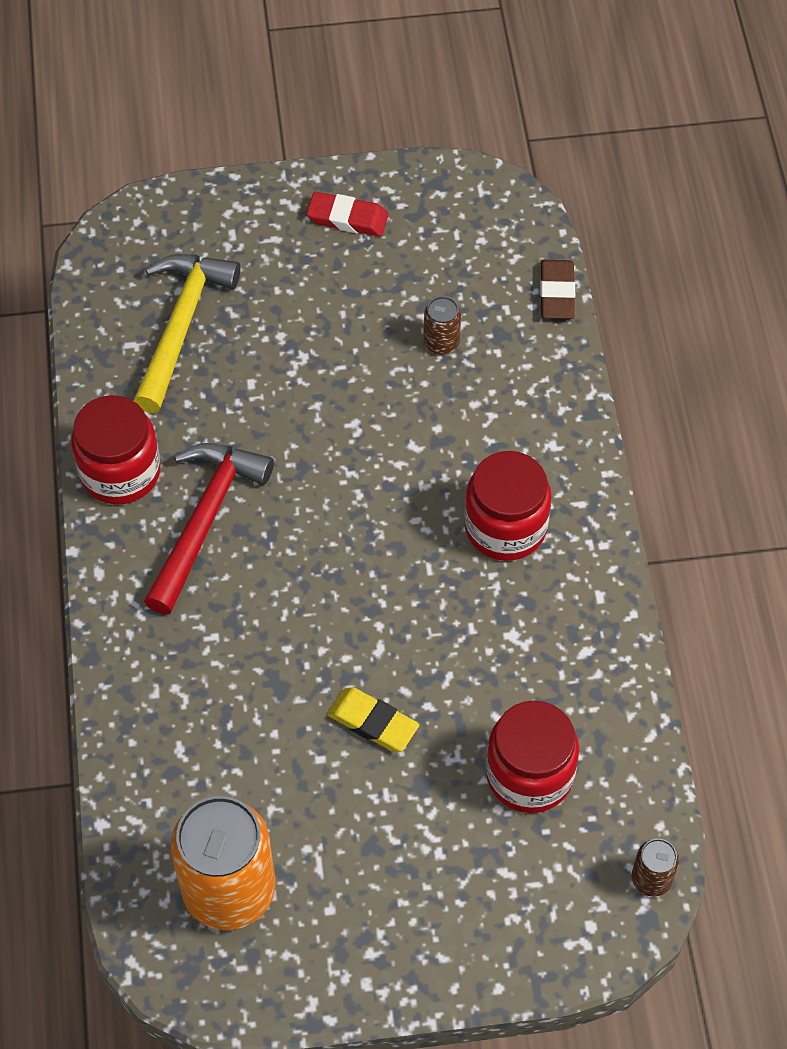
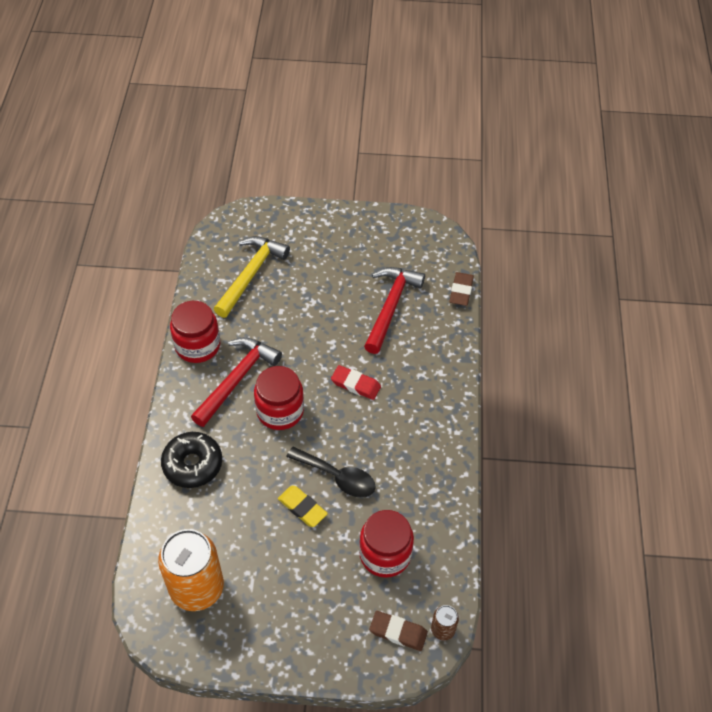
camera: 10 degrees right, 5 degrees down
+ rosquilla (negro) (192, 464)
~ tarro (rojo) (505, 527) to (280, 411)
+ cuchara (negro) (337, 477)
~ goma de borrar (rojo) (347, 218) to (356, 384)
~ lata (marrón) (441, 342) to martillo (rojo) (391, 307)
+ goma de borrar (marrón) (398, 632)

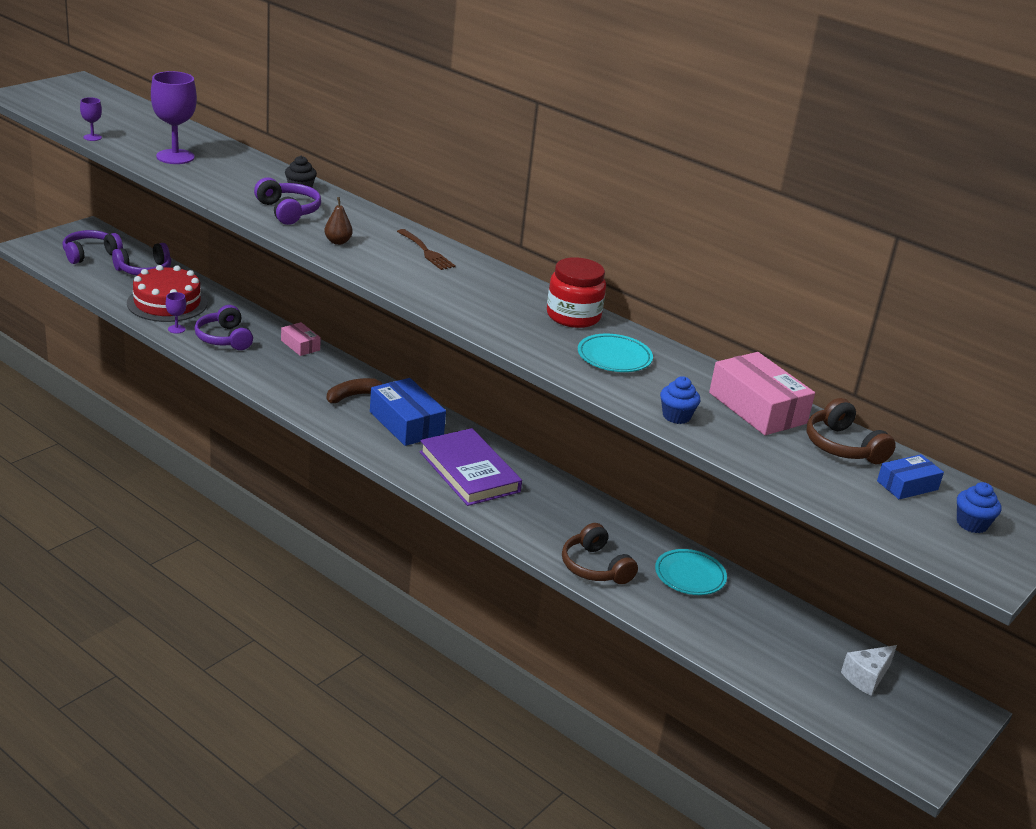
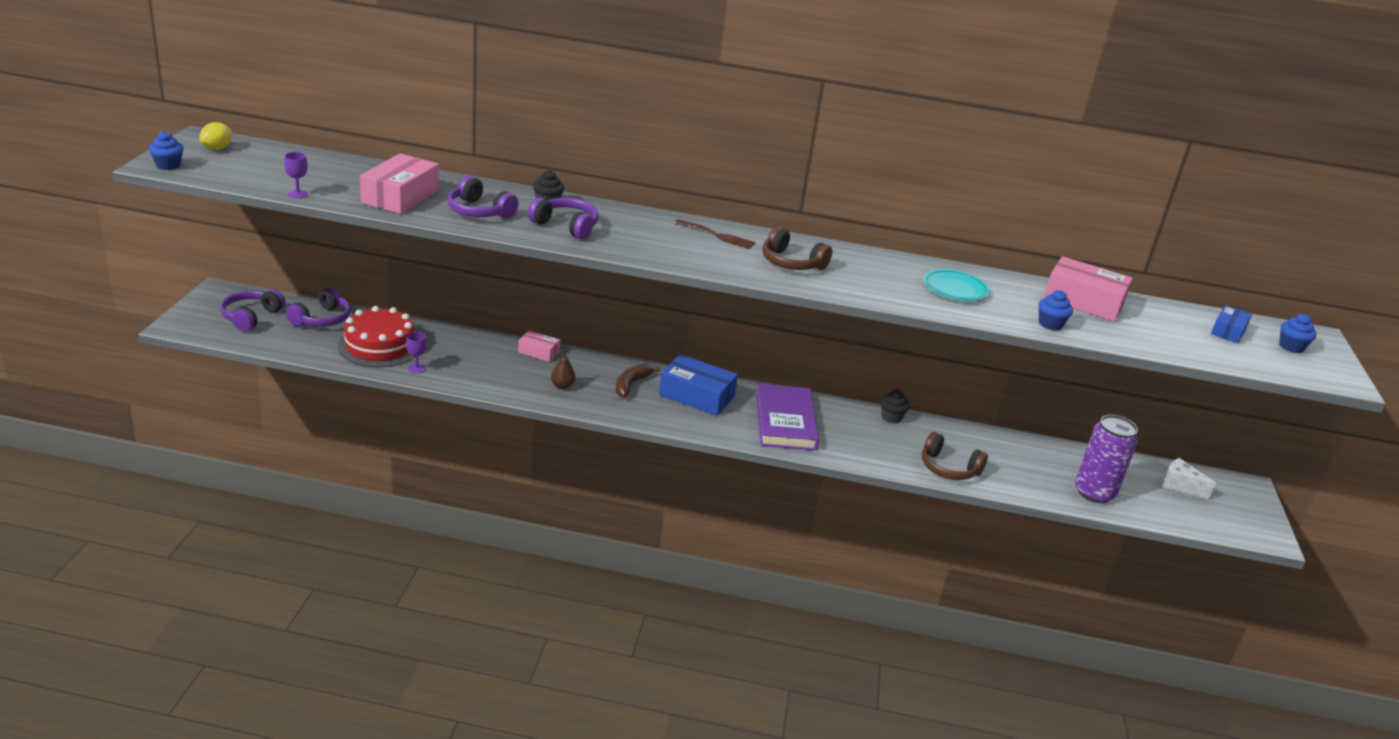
camera: 30 degrees left, 0 degrees up
+ magdalena (azul) (168, 165)
+ limón (amarillo) (217, 148)
~ copa (morado) (175, 157) to caja (rosa) (400, 196)
~ auriculares (morado) (224, 338) to (479, 211)
~ pera (marrón) (338, 242) to (562, 386)
~ libro (morado) (469, 472) = (785, 421) 60 degrees clockwise
~ auriculares (marrón) (842, 446) to (791, 263)
+ magdalena (negro) (891, 417)
+ lata (morado) (1094, 493)
~ queso (blanco) (866, 677) = (1180, 486) 105 degrees clockwise
- tarro (rojo) (573, 316)
- plato (turquesa) (690, 576)

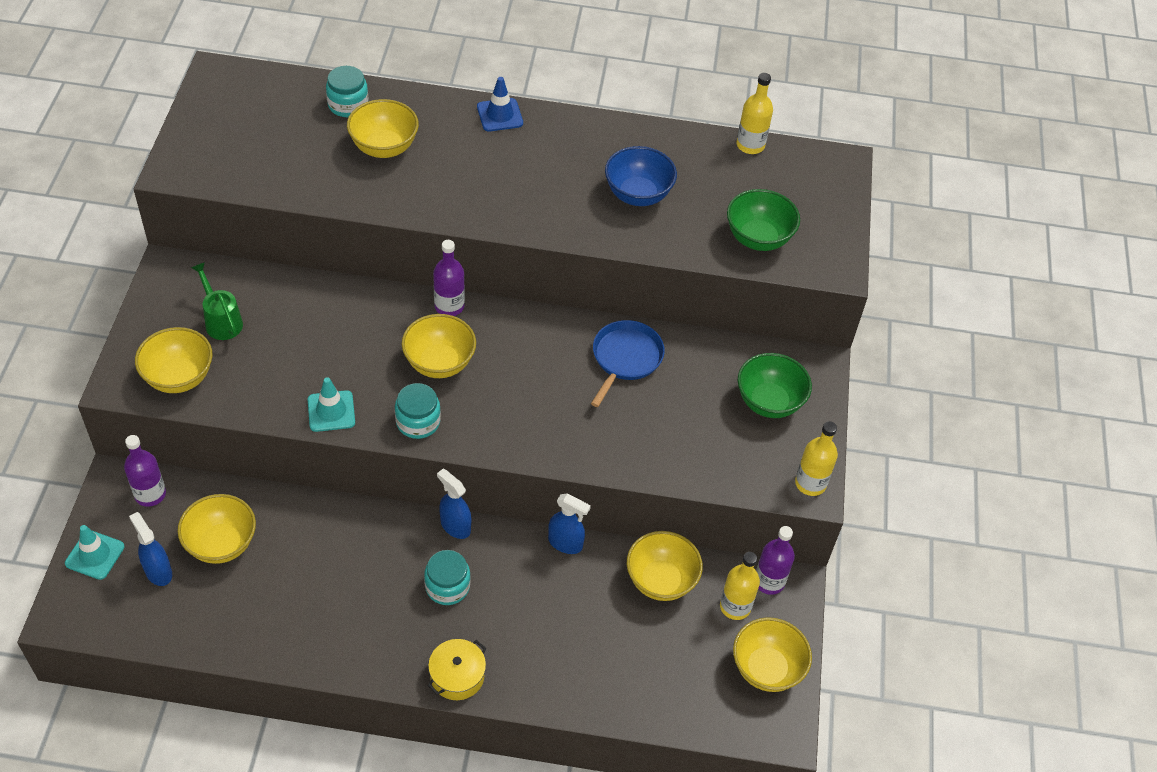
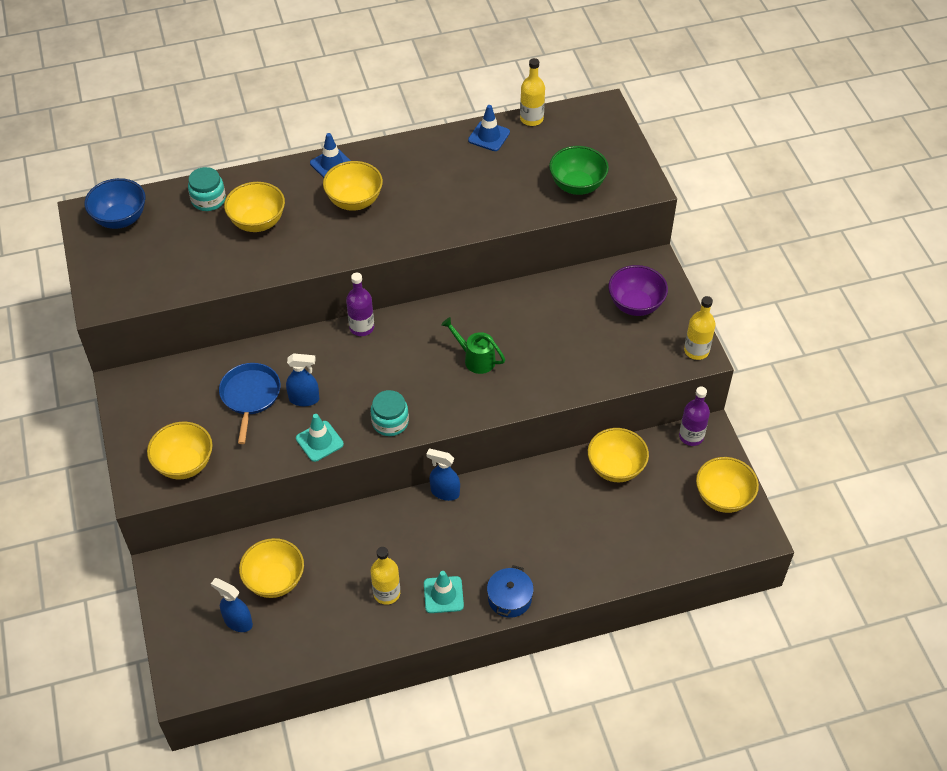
camera: 20 degrees left, 0 degrees up
~ cuenco (azul) (638, 195) to (120, 219)
~ sartén (azul) (625, 358) to (250, 396)
~ pulverizador (azul) (565, 543) to (304, 399)
~ cuenco (amarillo) (439, 363) to (354, 201)
~ botella (amarillo) (735, 606) to (386, 593)
~ cono de tráfico (turquesa) (95, 555) to (443, 595)
~ regadera (verde) (221, 321) to (475, 359)
+ cono de tráfico (azul) (489, 136)
~ olla (amarillo) (457, 676) to olla (azul) (509, 598)
~ cuenco (verde) (769, 402) to cuenco (morado) (635, 305)
- botella (morado) (150, 494)
- tarro (turquesa) (447, 586)

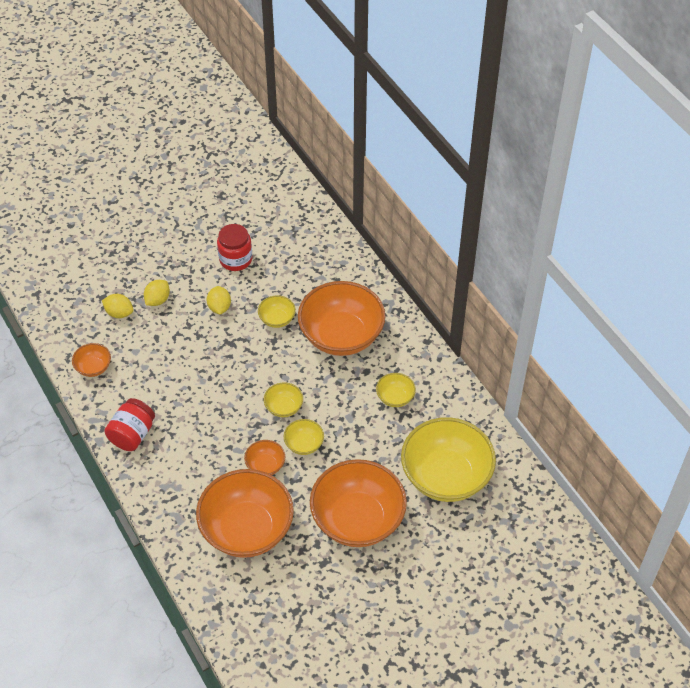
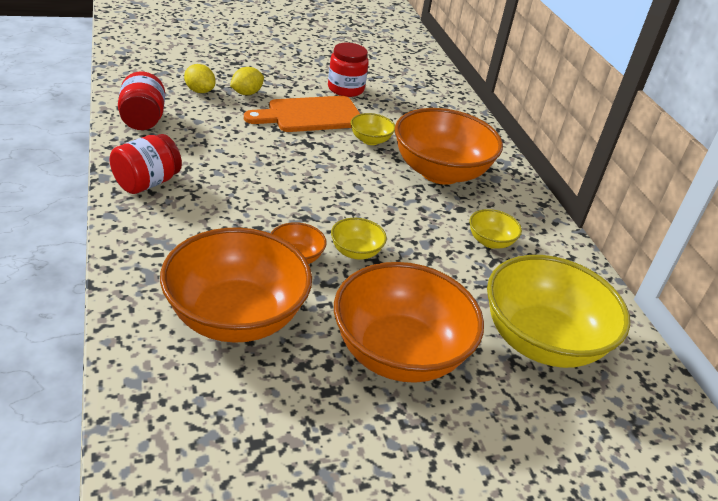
camera: 10 degrees right, 15 degrees down
~ cuenco (naranja) (93, 367) to tarro (rojo) (142, 120)
~ limón (amarillo) (219, 307) to tabla de cortar (naranja) (310, 115)
- cuenco (amarillo) (284, 407)

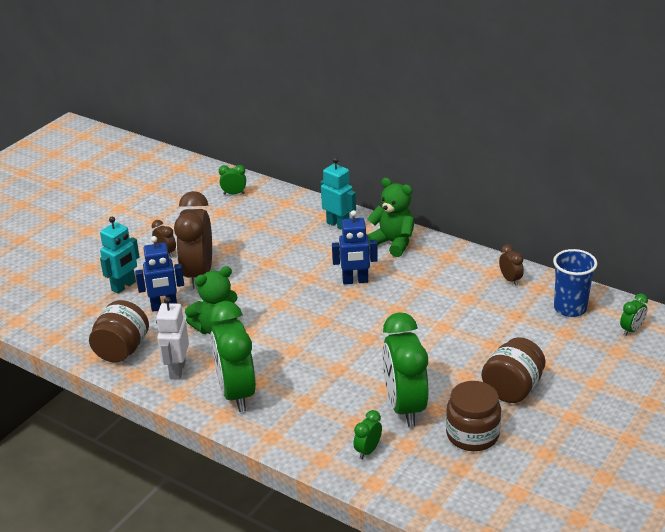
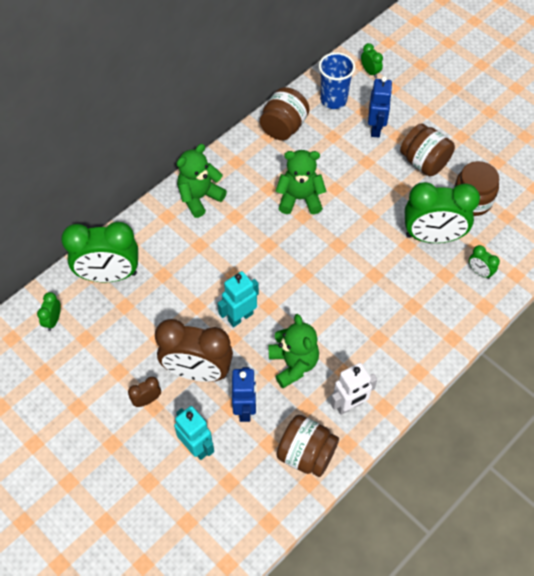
camera: 80 degrees left, 25 degrees up
~ despertador (verde) (236, 393) to (109, 275)
~ robot (turquesa) (338, 225) to (240, 317)
~ despertador (marrón) (510, 280) to tarro (marrón) (283, 127)
+ osito (verde) (300, 199)
~ robot (blanco) (177, 370) = (349, 405) 45 degrees counterclockwise
~ robot (azul) (355, 281) to (376, 128)

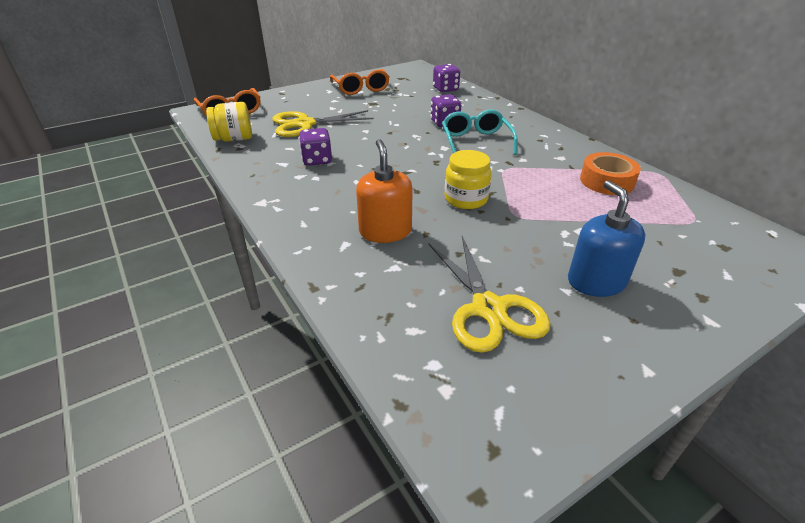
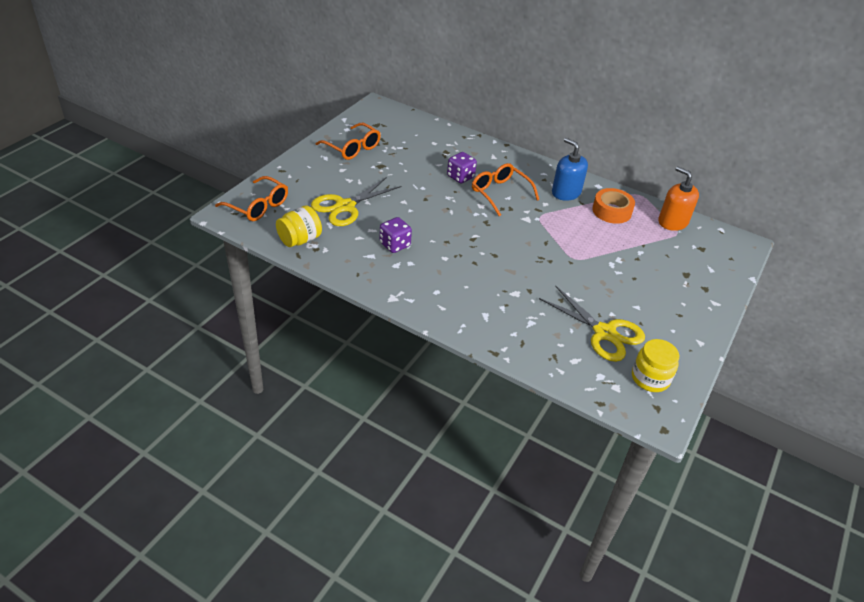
camera: 30 degrees left, 5 degrees up
~ gafas (turquesa) (476, 142) to gafas (naranja) (500, 193)
~ dispensador de jabón (azul) (596, 281) to (566, 192)
~ tarro (amarillo) (466, 199) to (650, 378)
~ dispensador de jabón (naranja) (385, 231) to (672, 222)
- dado (morado) (445, 89)

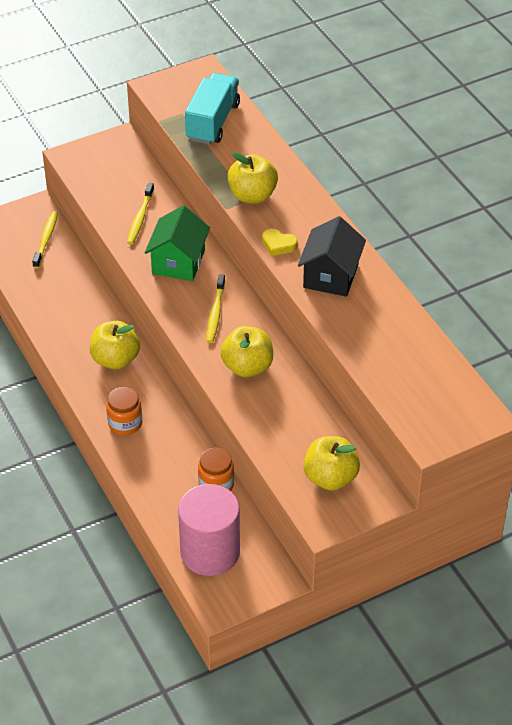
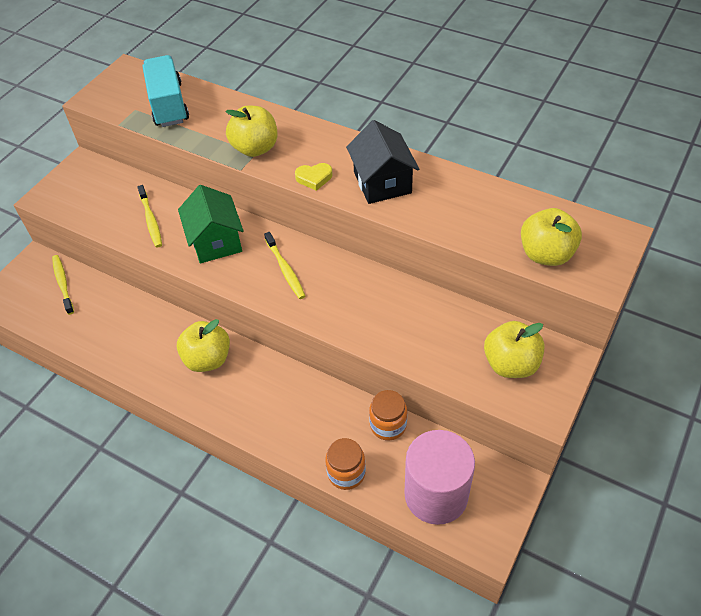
camera: 30 degrees left, 5 degrees up
~ tarro (naranja) (125, 423) to (346, 473)
~ manzana (amarillo) (247, 367) to (546, 254)

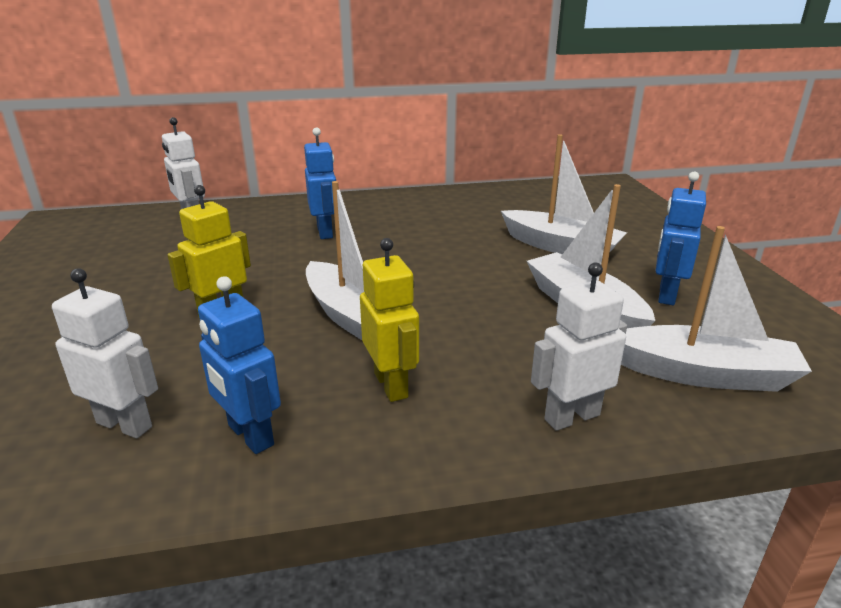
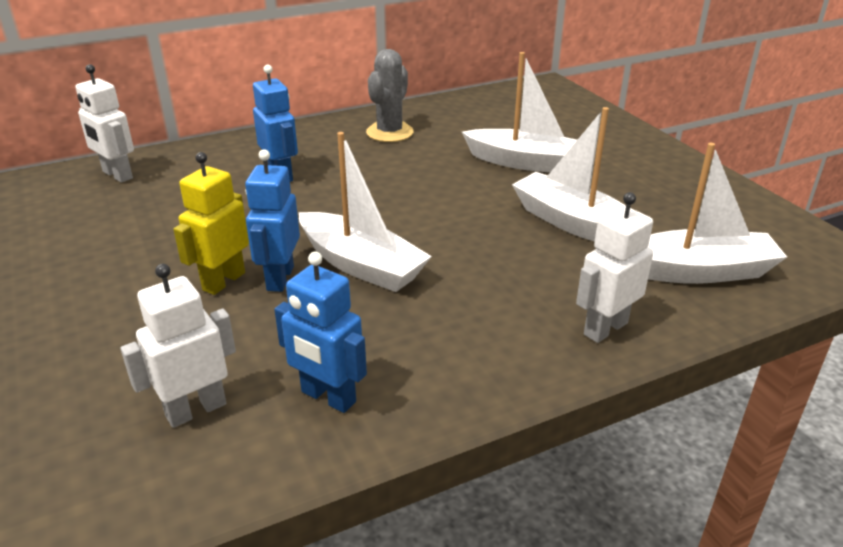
camera: 15 degrees left, 5 degrees up
~ robot (blanco) (125, 424) = (196, 410) 45 degrees counterclockwise
~ robot (azul) (666, 295) to (279, 278)
+ cactus (gris) (389, 132)
- robot (amarillo) (391, 385)

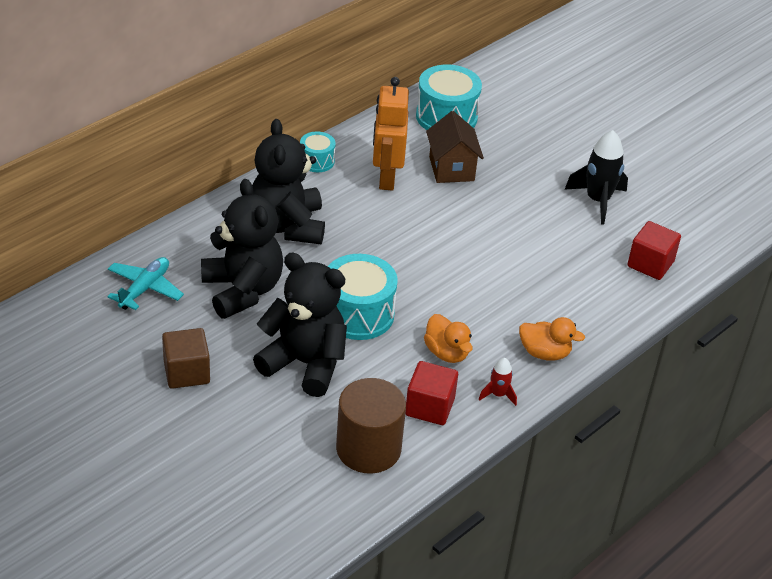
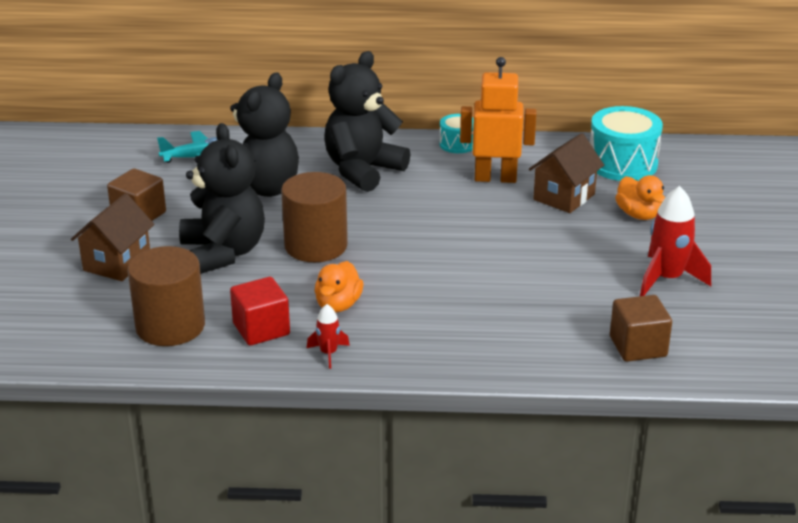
camera: 50 degrees right, 10 degrees down
+ casa (marrón) (117, 263)
~ tambor (turquesa) (358, 314) to cilindro (marrón) (316, 246)
~ robot (naranja) (386, 178) = (495, 178) 45 degrees clockwise
~ cubo (rojo) (650, 264) to cubo (marrón) (638, 346)
~ pato (naranja) (544, 353) to (638, 215)
~ cohete (negro) (597, 201) to cohete (rojo) (667, 279)

